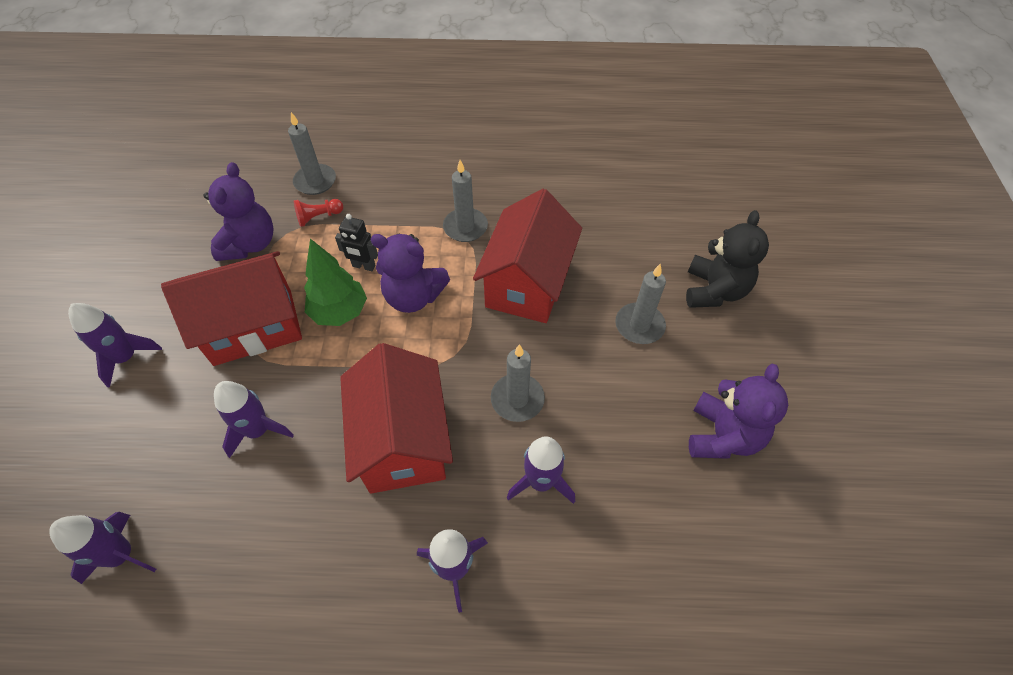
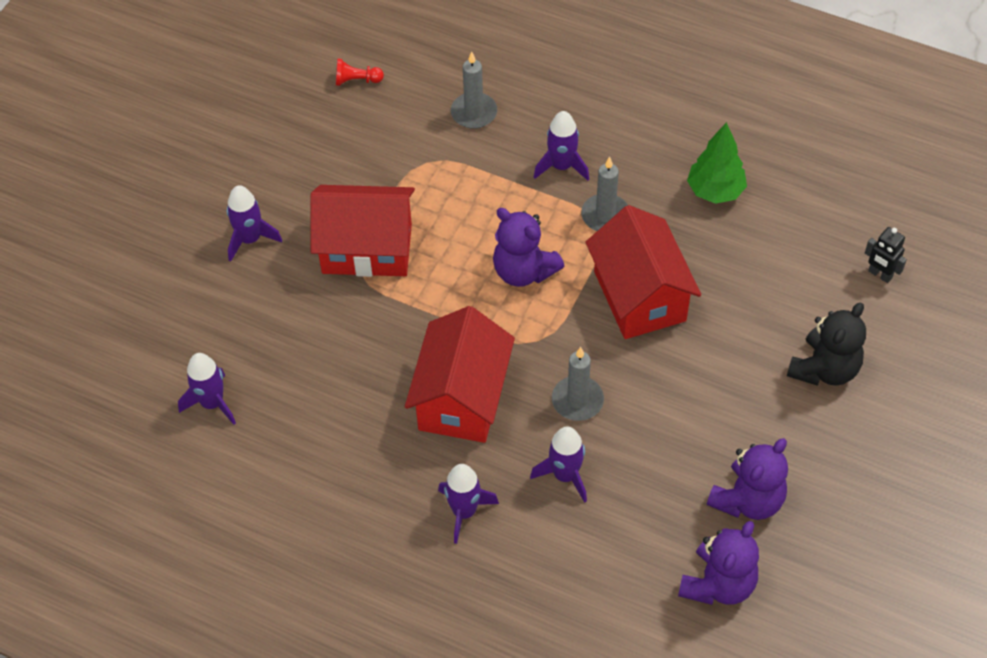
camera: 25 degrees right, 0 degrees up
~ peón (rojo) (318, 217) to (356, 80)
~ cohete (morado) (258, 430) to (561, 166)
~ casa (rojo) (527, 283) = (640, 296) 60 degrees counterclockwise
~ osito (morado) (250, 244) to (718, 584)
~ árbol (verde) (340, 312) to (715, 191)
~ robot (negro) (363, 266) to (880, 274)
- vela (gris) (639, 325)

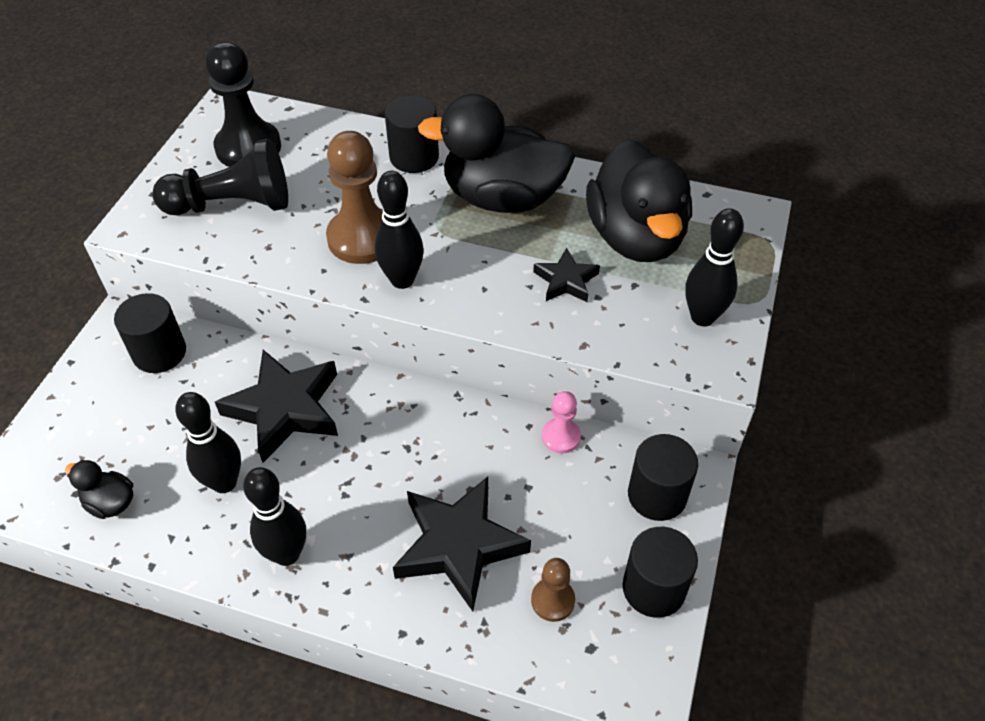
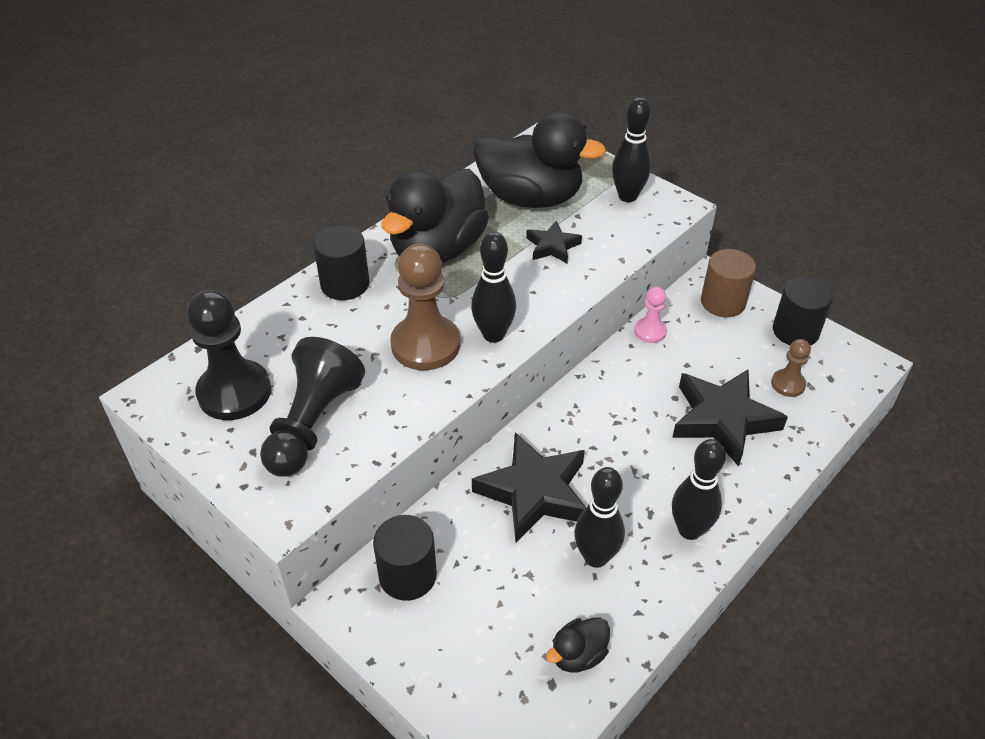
camera: 65 degrees left, 5 degrees down
~ cilindro (negro) (657, 495) to cilindro (marrón) (723, 302)

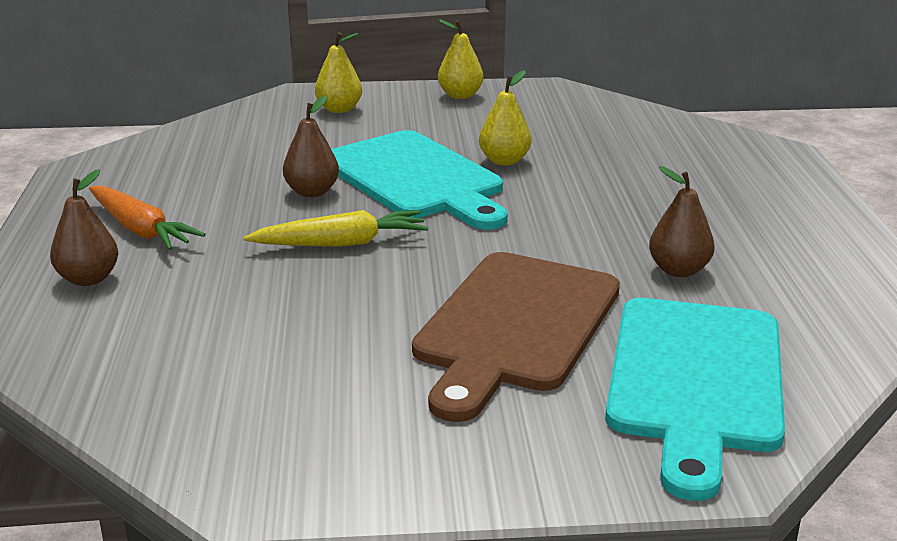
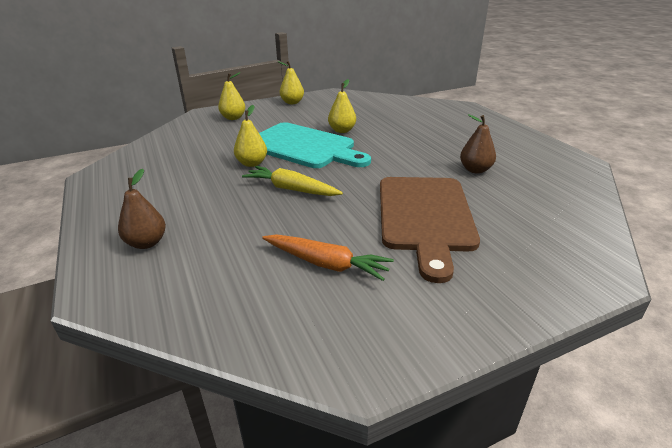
camera: 20 degrees left, 5 degrees up
~ pera (marrón) (312, 192) to pera (amarillo) (252, 163)
~ zanahoria (amarillo) (341, 243) = (291, 189) 120 degrees counterclockwise
~ zanahoria (naranja) (140, 229) to (326, 264)
- tabla de cortar (turquesa) (695, 380)

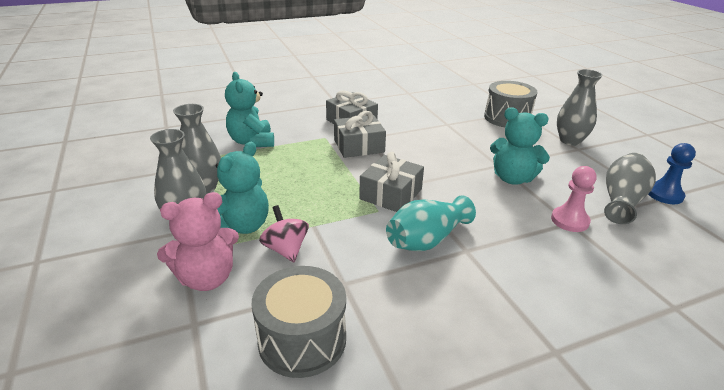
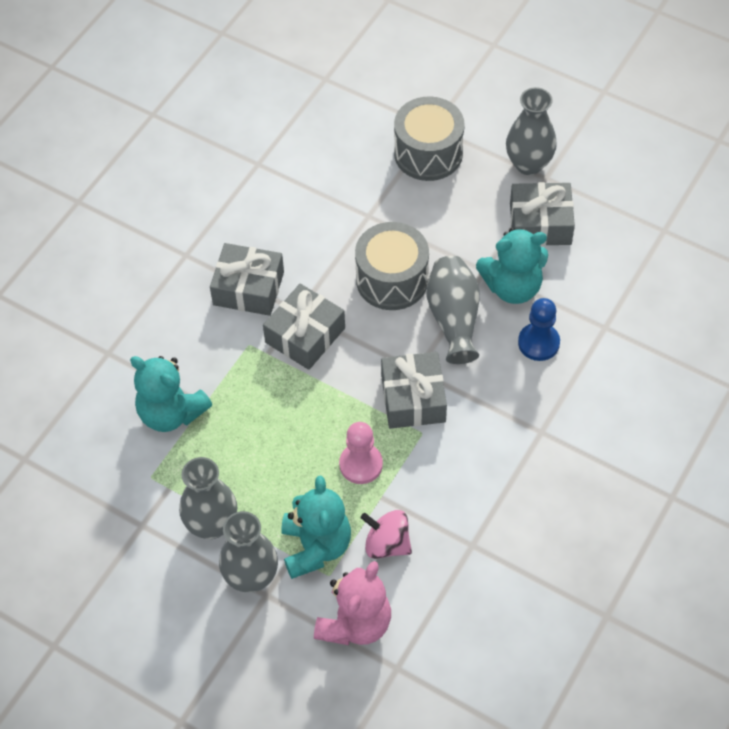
camera: 35 degrees left, 25 degrees up
~ peón (rosa) (569, 220) to (361, 464)
~ tambor (gris) (302, 339) to (392, 280)
~ florero (gris) (622, 200) to (454, 318)
+ regalo (gris) (540, 224)
~ peón (azul) (664, 195) to (538, 343)
- florero (turquesa) (426, 240)

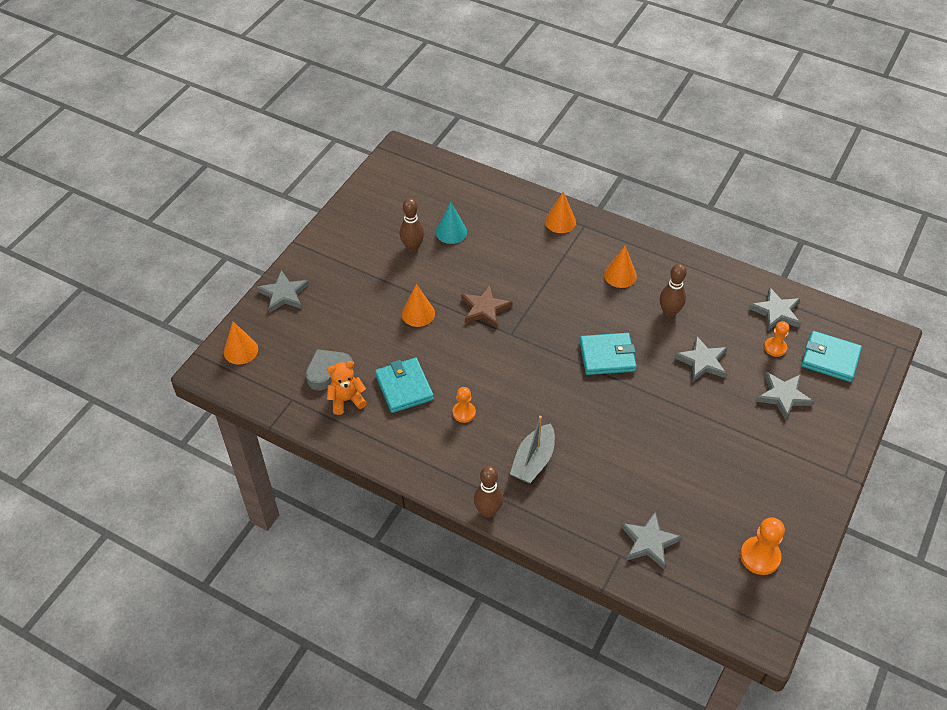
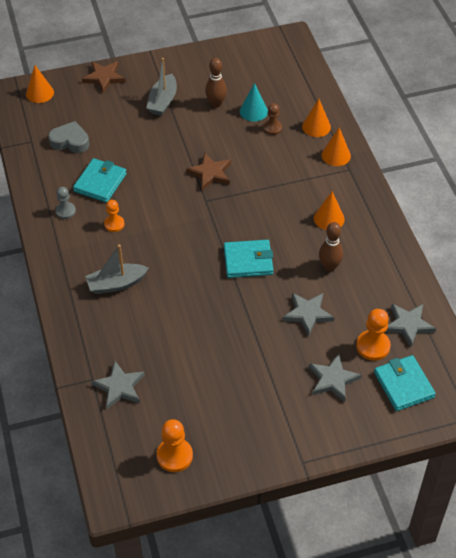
camera: 45 degrees right, 0 degrees up
+ peón (gris) (65, 211)
~ estrella (gris) (284, 294) to estrella (marrón) (104, 78)
+ barco (gris) (163, 101)
~ cartera (turquesa) (607, 356) = (248, 261) 45 degrees counterclockwise
+ peón (marrón) (272, 128)
~ cono (naranja) (418, 313) to (316, 126)
~ peón (naranja) (775, 347) = (373, 346) x1.55
- osito (naranja) (346, 400)
- bolo (marrón) (488, 511)

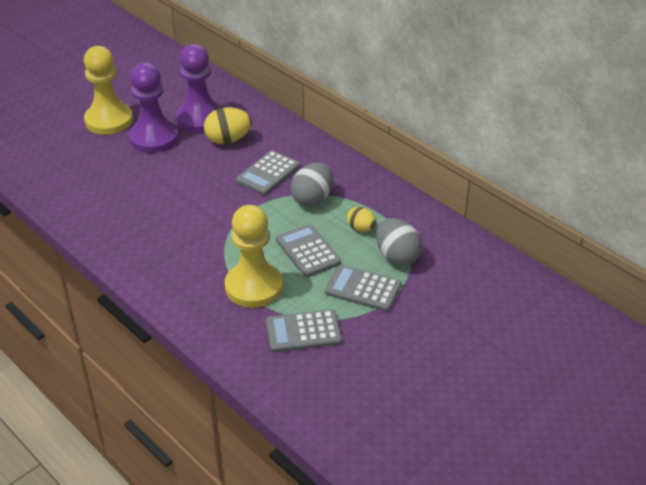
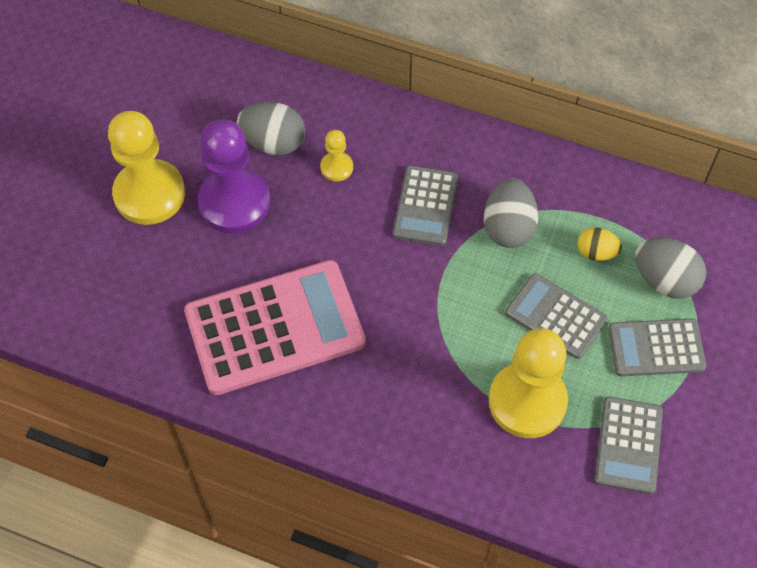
camera: 25 degrees left, 20 degrees up
+ calculadora (rosa) (275, 328)
~ peón (morado) (200, 119) to huevo (gris) (273, 143)
~ huevo (amarillo) (228, 140) to peón (amarillo) (336, 167)
~ calculadora (gris) (303, 332) = (628, 445) 45 degrees counterclockwise

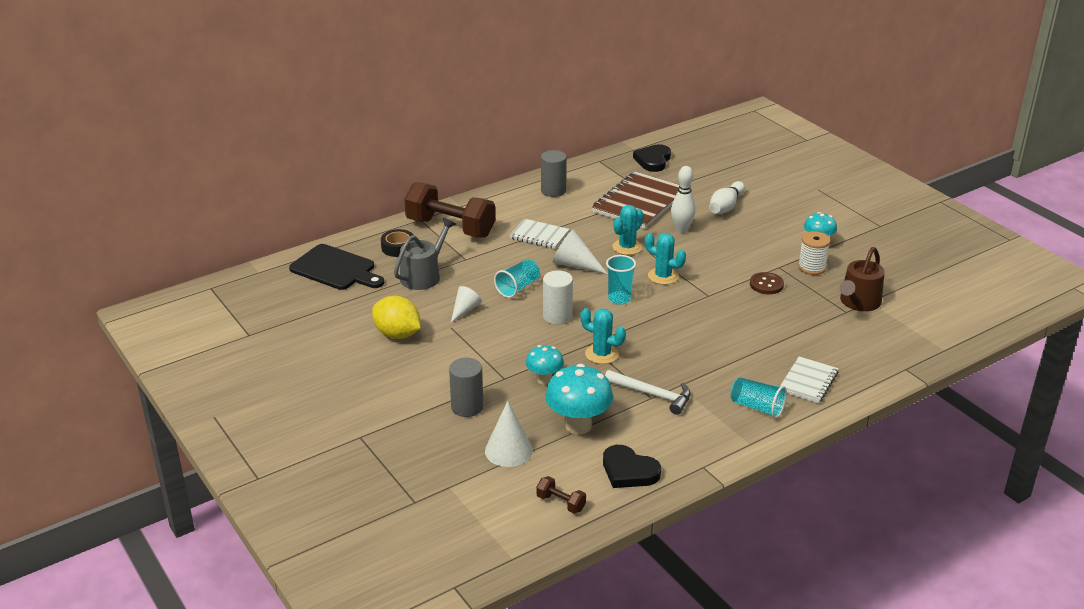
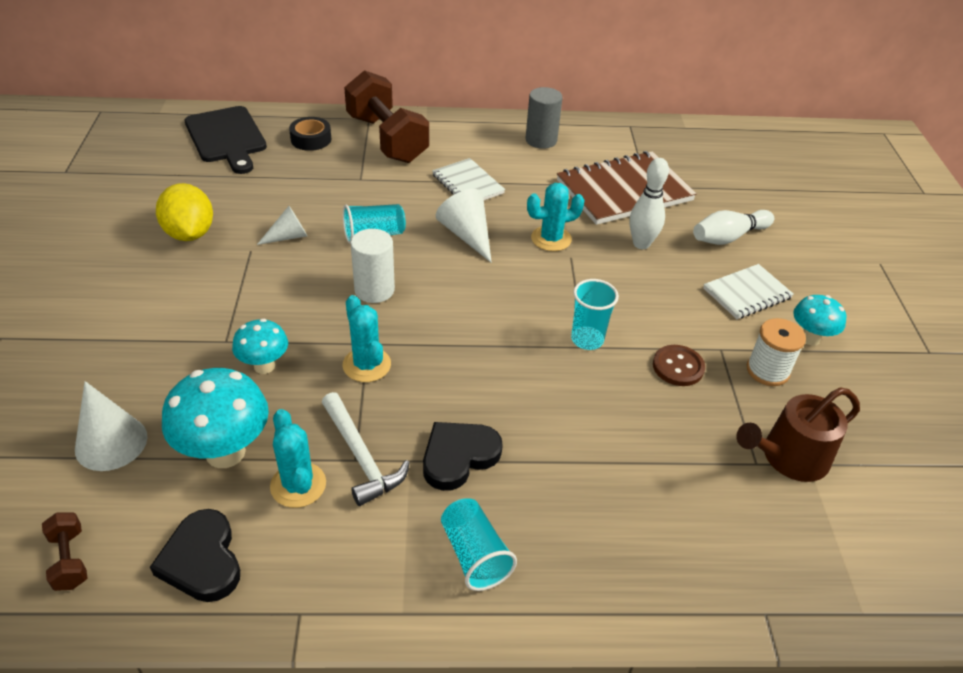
camera: 30 degrees right, 10 degrees up
~ cactus (turquesa) (663, 276) to (298, 485)
~ corazón (negro) (653, 160) to (458, 456)
~ vaso (turquesa) (619, 299) to (587, 340)
~ cuaderno (blanco) (808, 382) to (747, 293)
- regadera (gris) (423, 276)
- cilindro (gris) (467, 407)

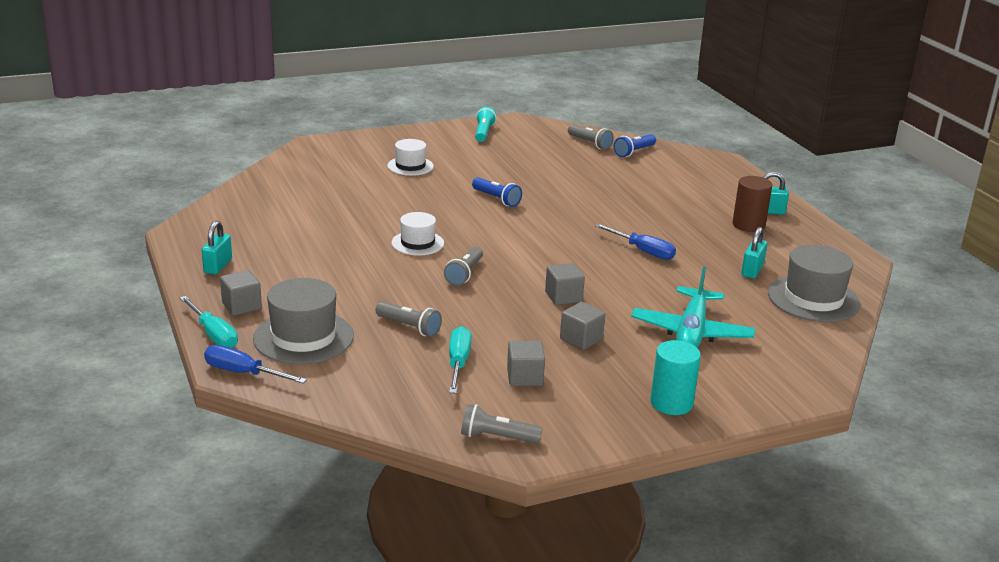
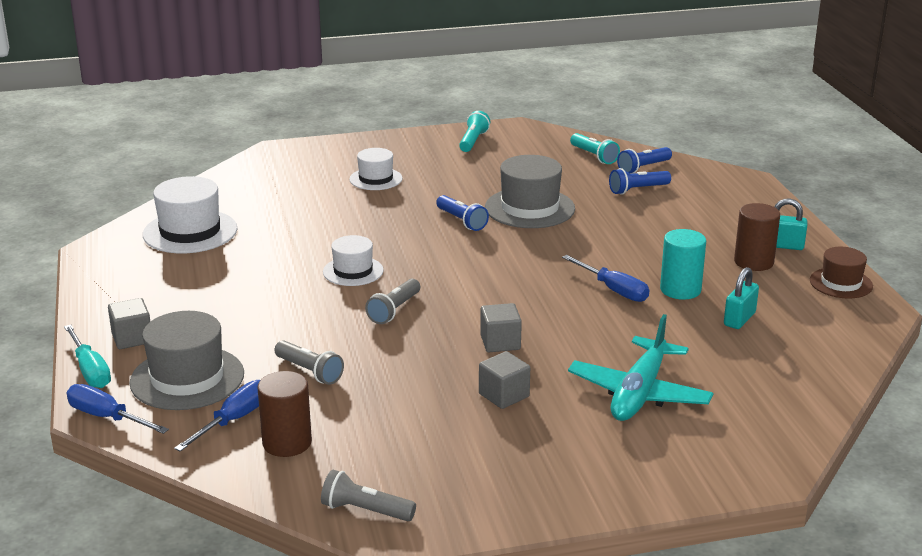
camera: 10 degrees right, 0 degrees up
+ sombrero (blanco) (190, 232)
+ destornillador (azul) (234, 420)
+ cilindro (marrón) (287, 443)
~ sombrero (gris) (813, 299) to (530, 208)
~ lámpara de mano (gris) (590, 143) to lámpara de mano (turquesa) (594, 156)
+ lámpara de mano (azul) (637, 190)
~ cilindro (turquesa) (671, 403) to (680, 290)
+ sombrero (marrón) (841, 283)
- candado (turquesa) (218, 266)
- destornillador (turquesa) (458, 363)
- cubo (gris) (524, 377)

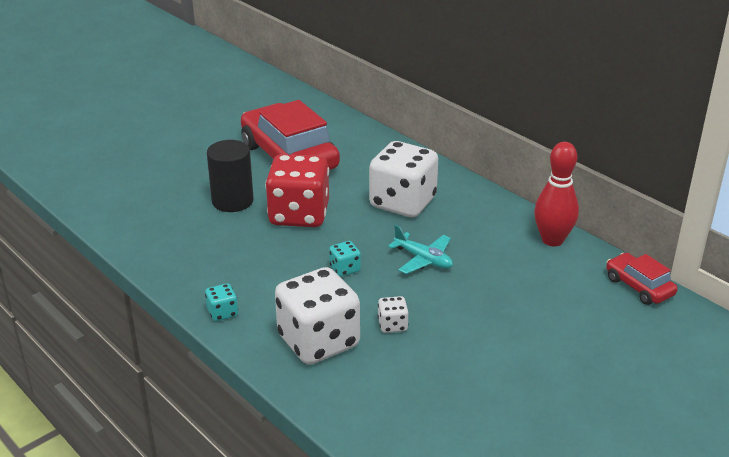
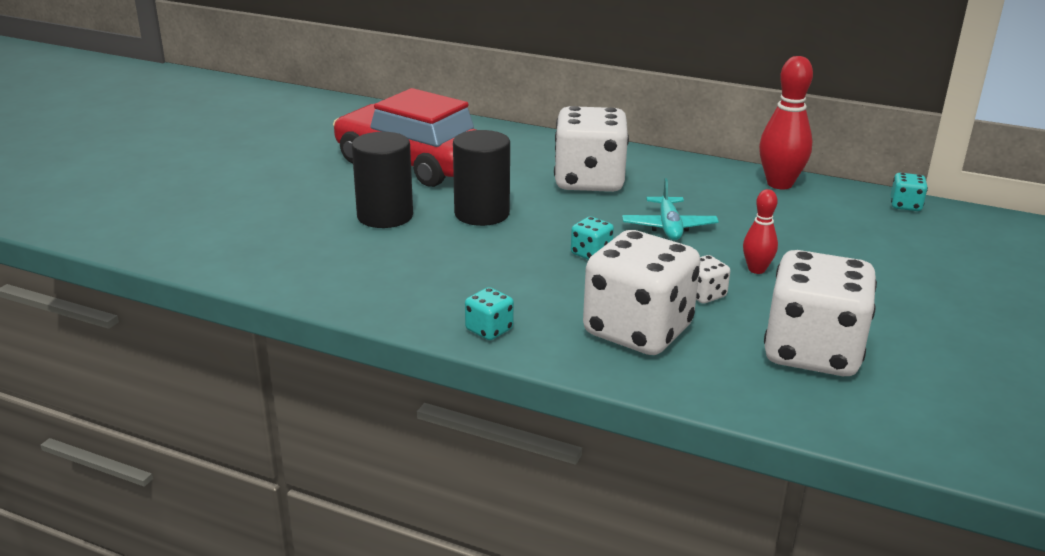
camera: 25 degrees left, 5 degrees down
~ dado (rojo) (299, 215) to cilindro (negro) (482, 214)
~ avión (turquesa) (423, 260) = (669, 227) 75 degrees clockwise
+ bolo (rojo) (756, 269)
+ dado (blanco) (812, 352)
~ coche (rojo) (639, 286) to dado (turquesa) (905, 205)

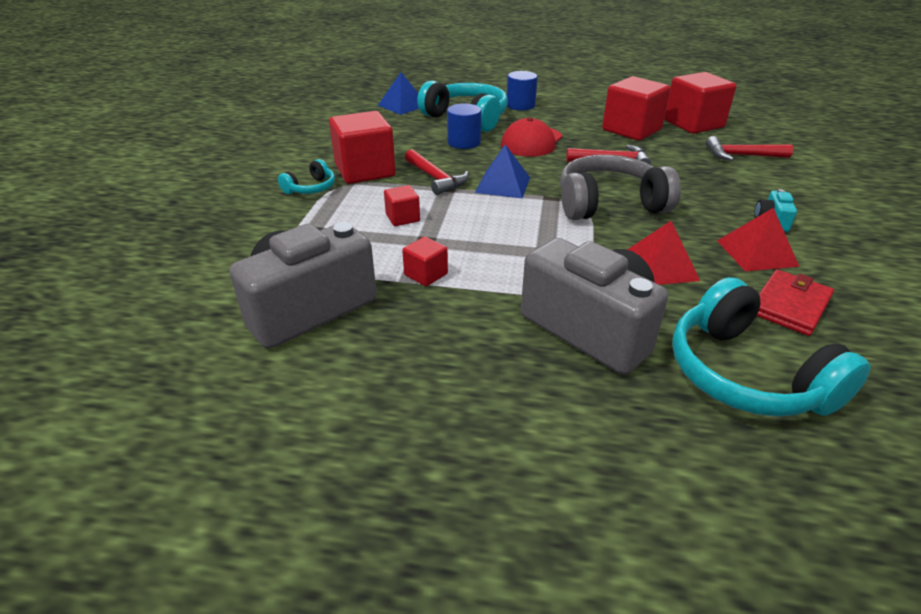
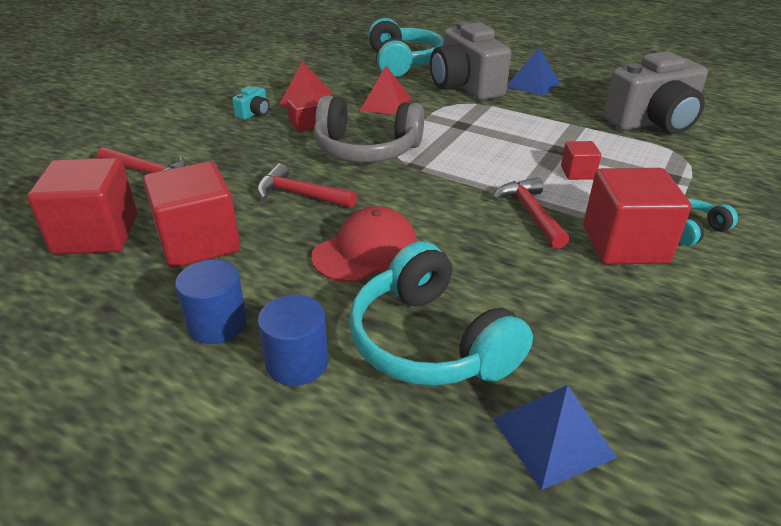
camera: 160 degrees left, 0 degrees up
~ cilindro (azul) (464, 142) to (217, 324)
~ cubo (rojo) (426, 274) to (304, 125)
~ pirámide (azul) (503, 184) to (533, 84)
- cartera (rojo) (790, 305)

